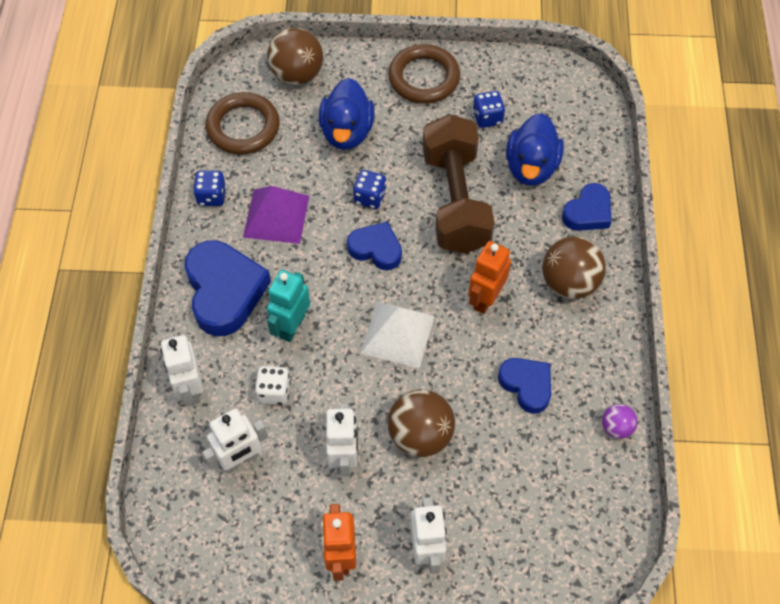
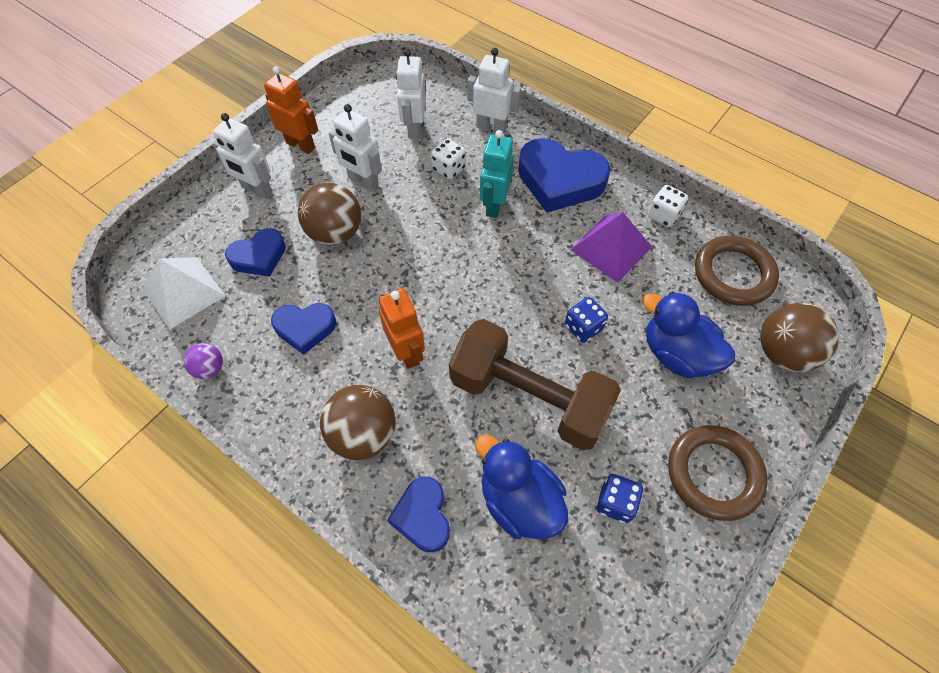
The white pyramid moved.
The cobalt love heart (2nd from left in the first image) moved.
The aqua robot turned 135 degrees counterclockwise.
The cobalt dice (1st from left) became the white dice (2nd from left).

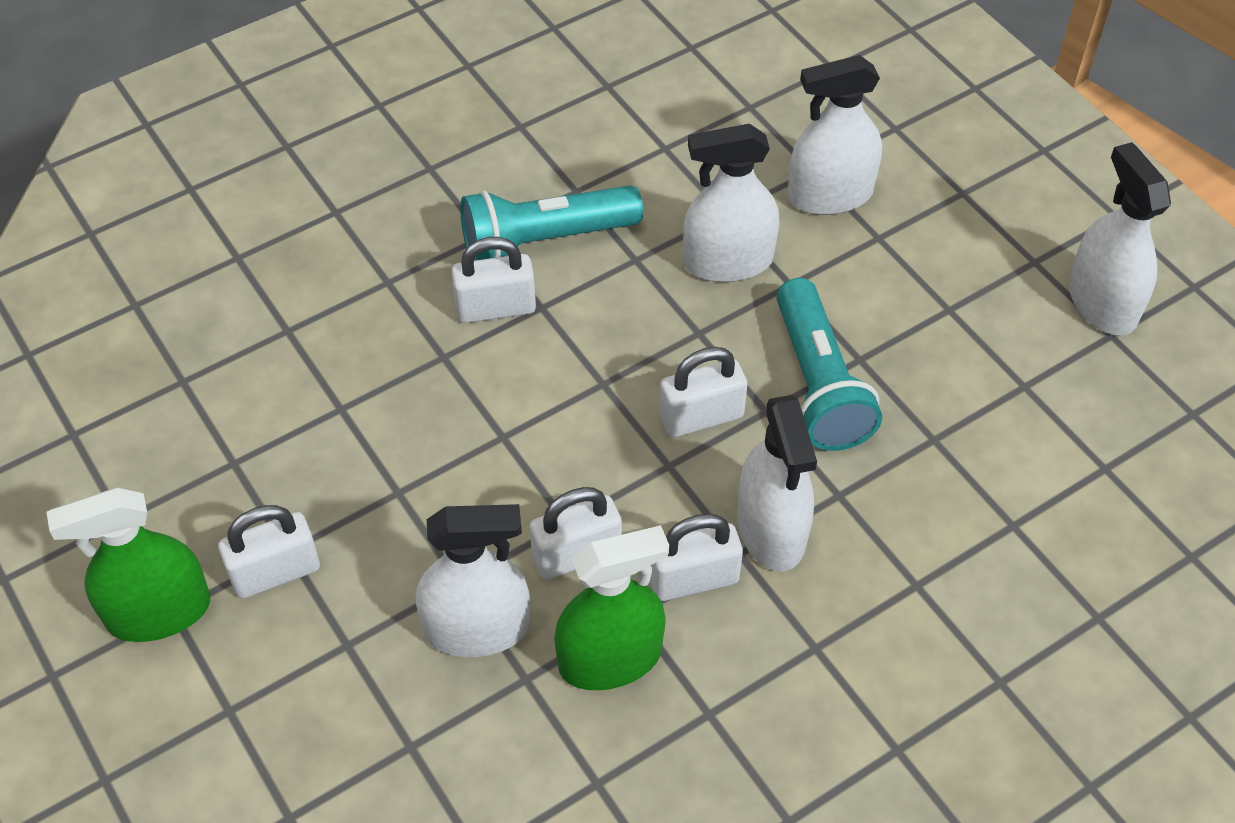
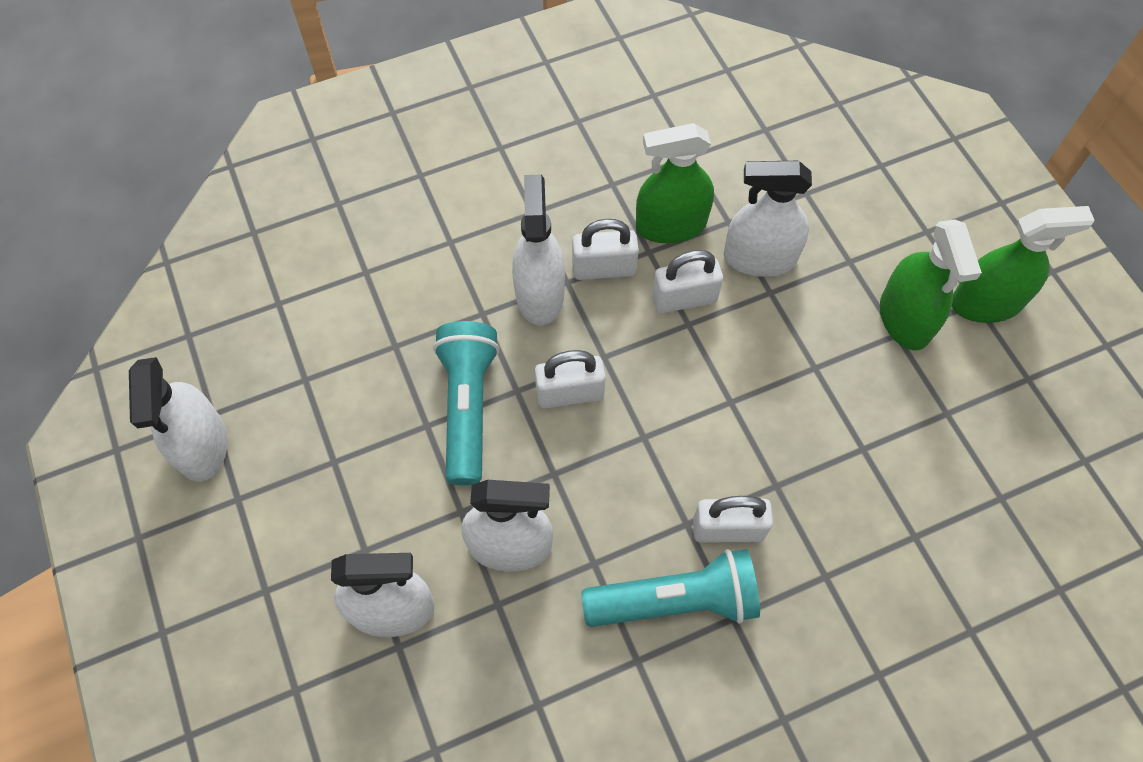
The white small lock (1st from left) was replaced by the leaf-green spray cleaner (2nd from left).

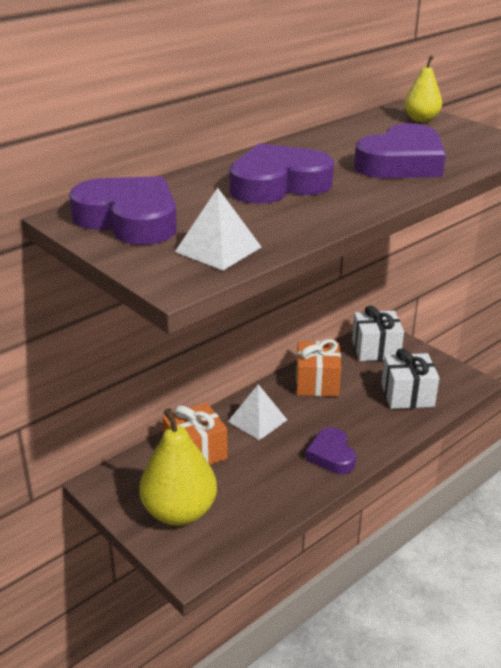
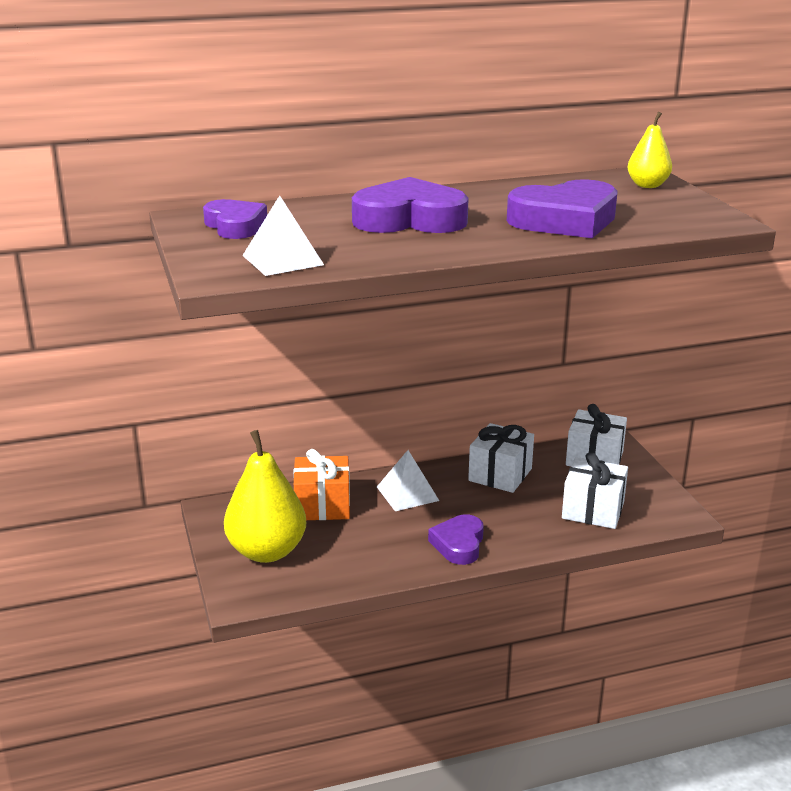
The royal purple love heart (1st from left) changed to 0.63 times the size.
The orange-coloured gift (2nd from left) became the white gift (1st from left).

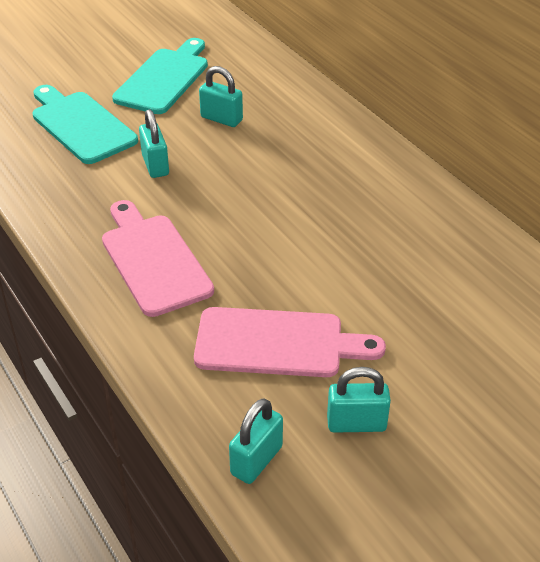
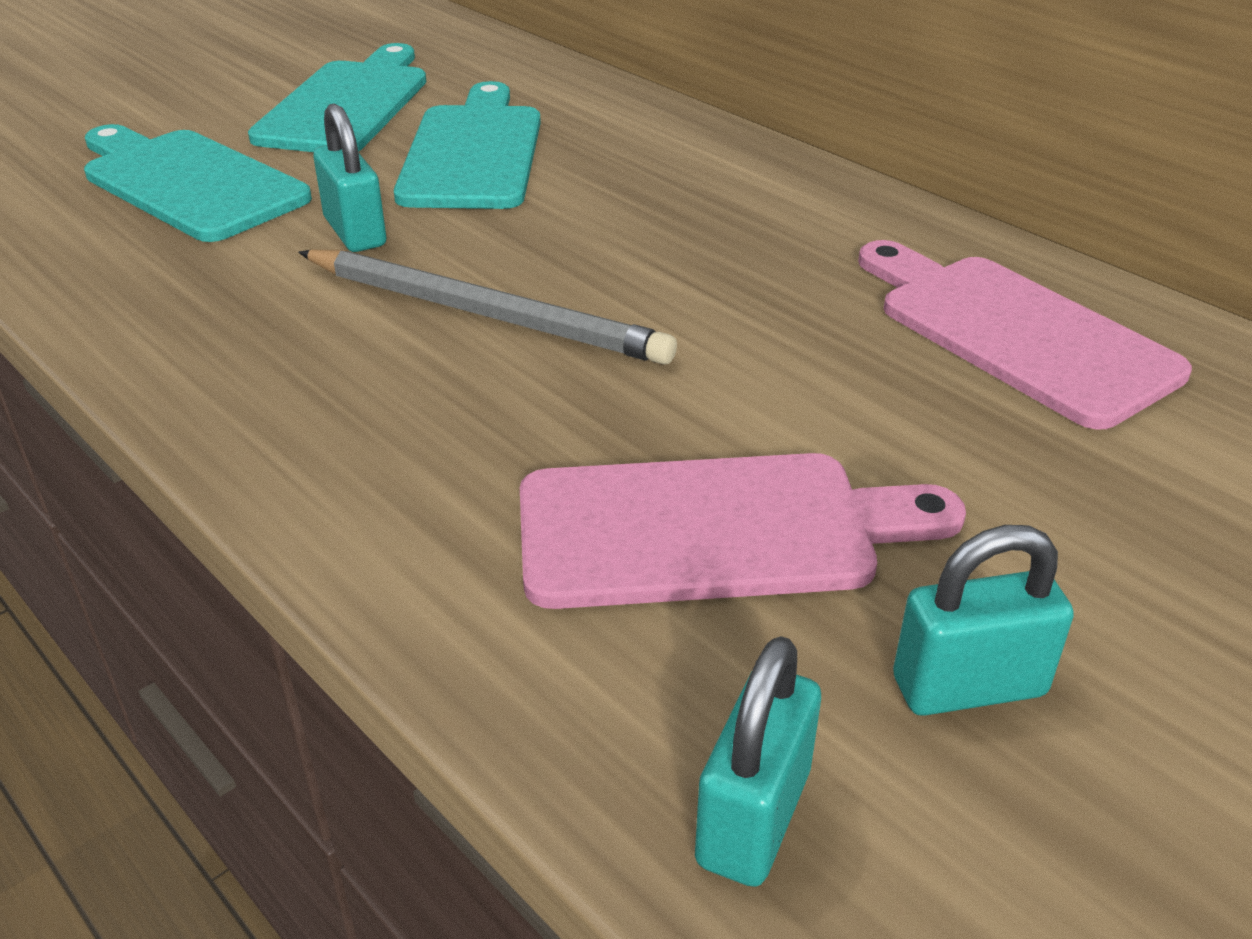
The ash-grey wooden pencil appeared.
The aqua small lock (2nd from left) was replaced by the aqua bread board (3rd from left).
The rosy bread board (1st from left in the first image) moved.

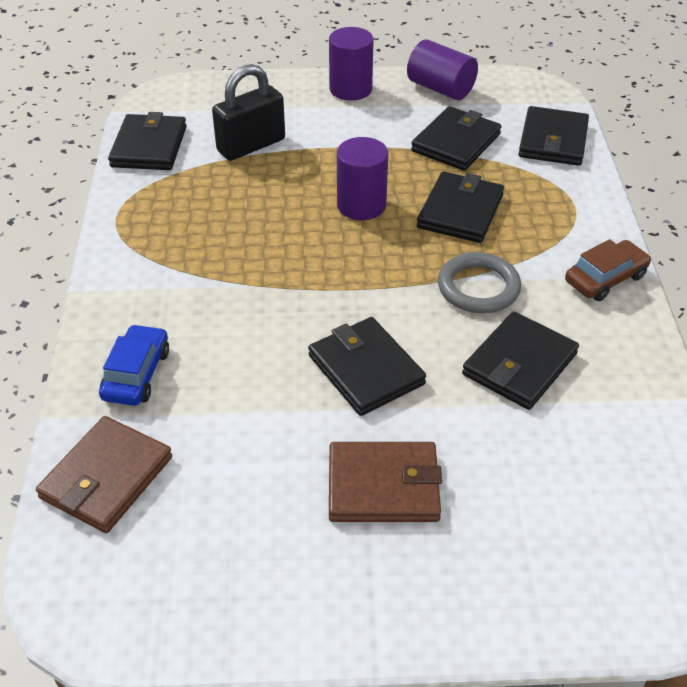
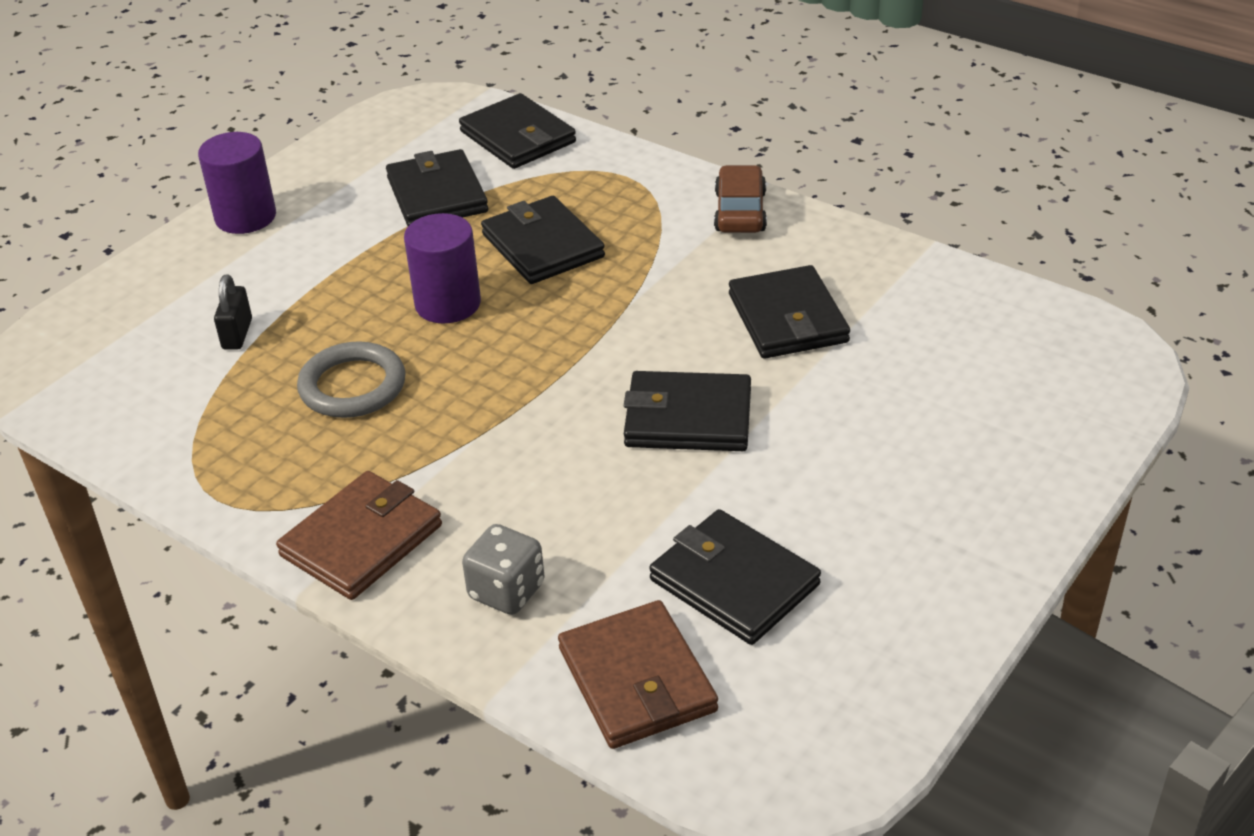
The black small lock changed to 0.54 times the size.
The brown card wallet (2nd from left in the first image) moved.
The ash-grey hoop moved.
The cobalt toy car was replaced by the ash-grey dice.
The black card wallet (1st from left in the first image) moved.
The royal purple solid cylinder (3rd from left) disappeared.

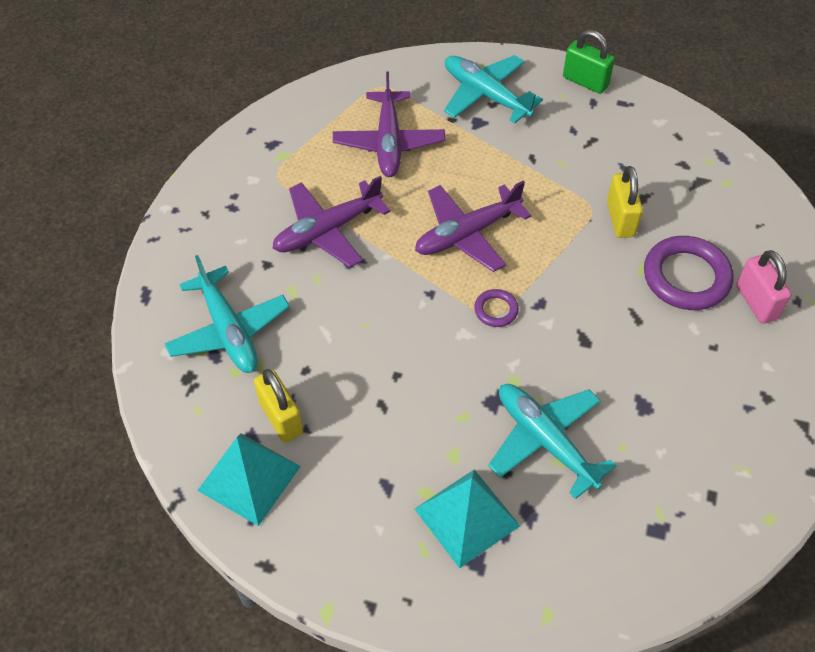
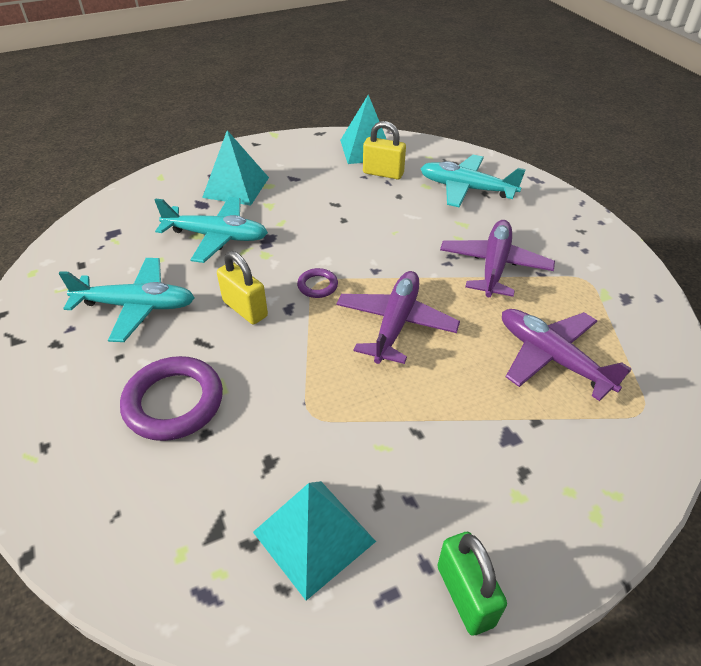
The aqua toy plane (2nd from left in the first image) moved.
The yellow small lock (2nd from left in the first image) moved.
The aqua pyramid (2nd from left) appeared.
The leaf-green small lock turned 75 degrees clockwise.
The rosy small lock disappeared.

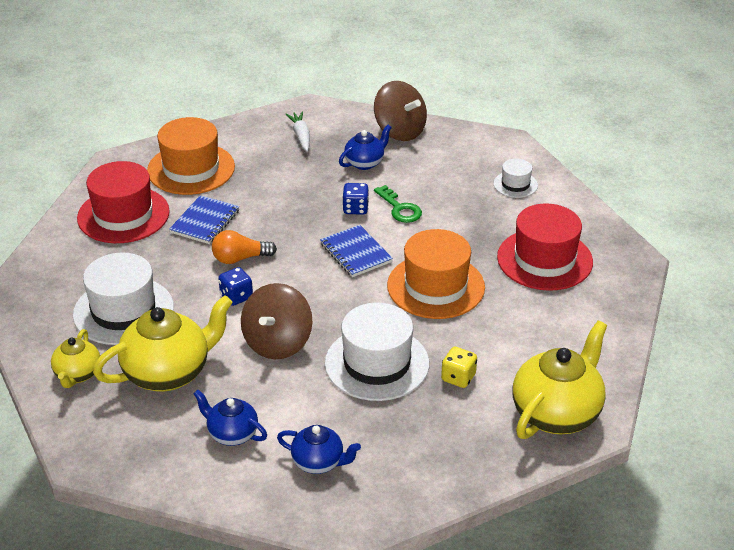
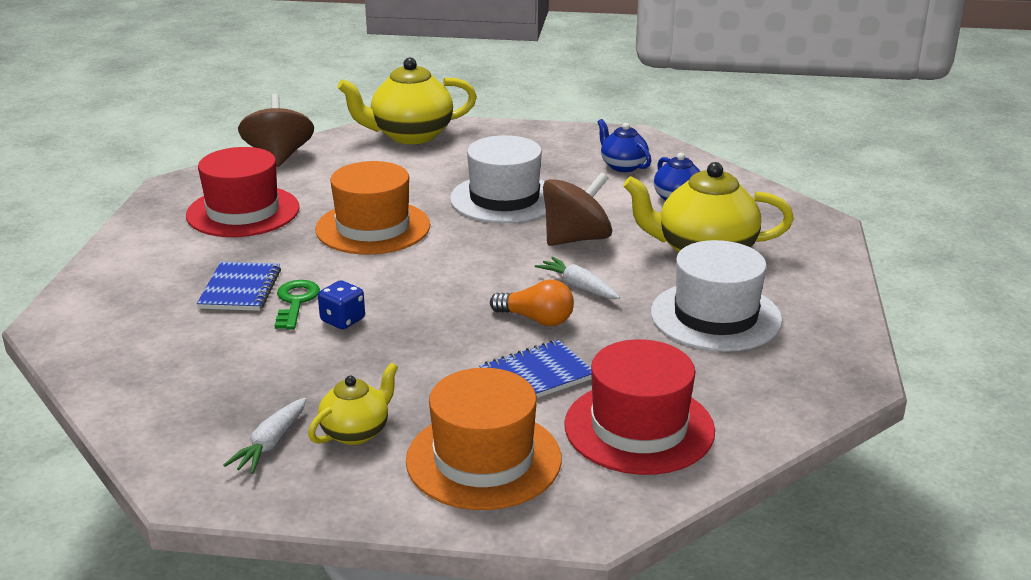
The cobalt exercise book (2nd from left in the first image) moved.
The brown spinning top (2nd from left in the first image) moved.
The yellow teapot (1st from left) moved.
The cobalt dice (1st from left) was replaced by the white root vegetable (2nd from left).
The cobalt teapot (3rd from left) disappeared.
The yellow dice disappeared.
The white tall hat (3rd from left) disappeared.

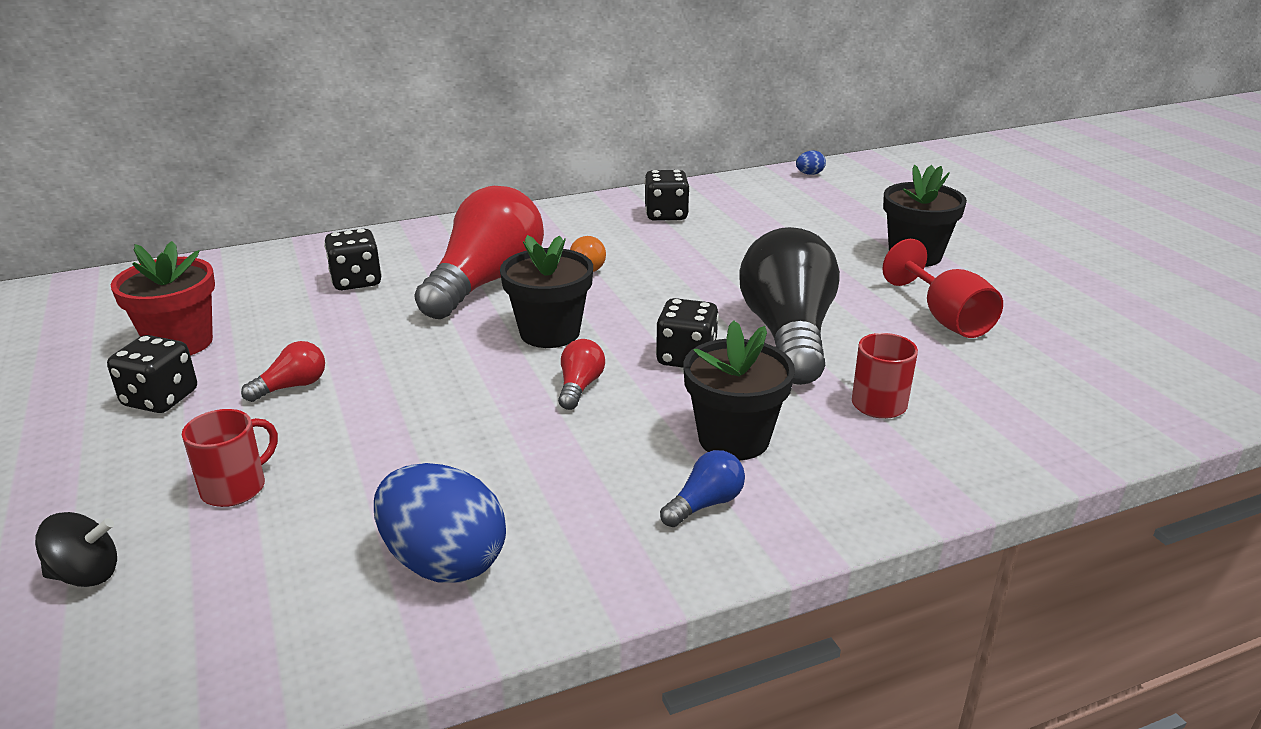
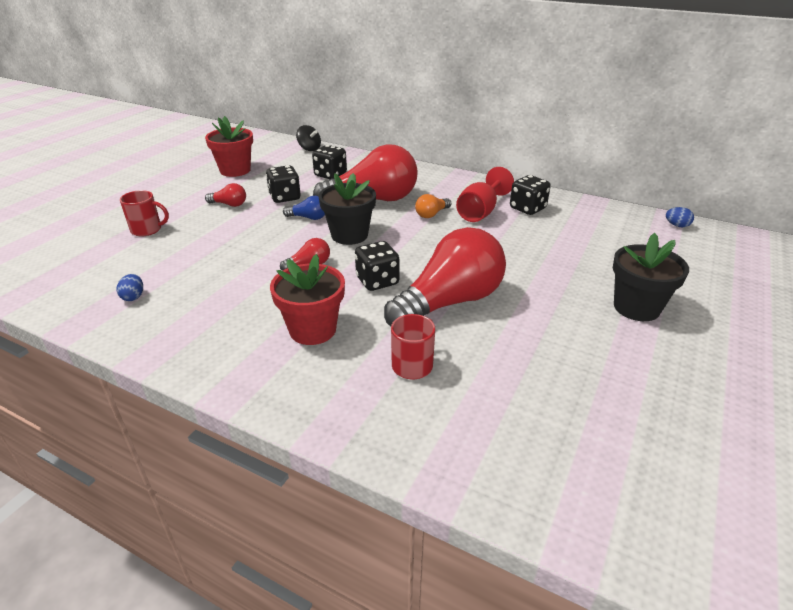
The cobalt egg (1st from left) changed to 0.43 times the size.
The black dice (1st from left) moved.
The black potted plant (2nd from left) became the red potted plant (2nd from left).
The cobalt bulb moved.
The black spinning top moved.
The black bulb became the red bulb (4th from left).
The red chalice moved.

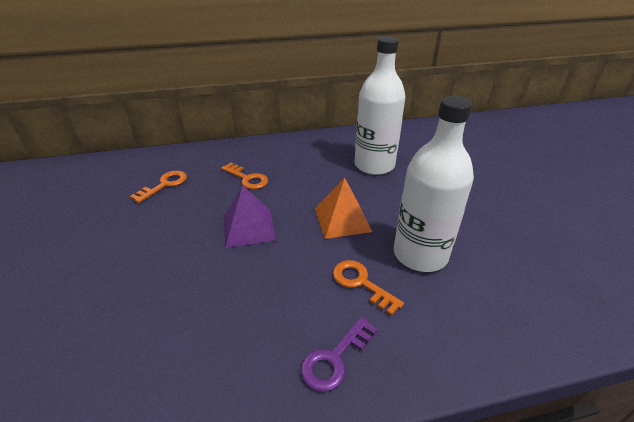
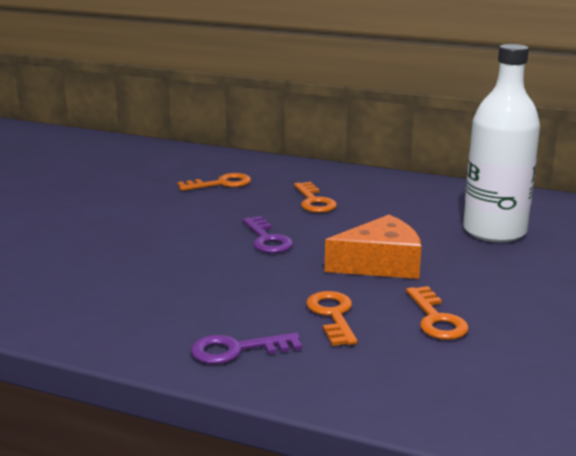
The royal purple pyramid was replaced by the royal purple latchkey (2nd from left).
The orange-coloured pyramid was replaced by the orange-coloured cheese wedge.
The white bottle (2nd from left) was replaced by the orange-coloured latchkey (4th from left).

